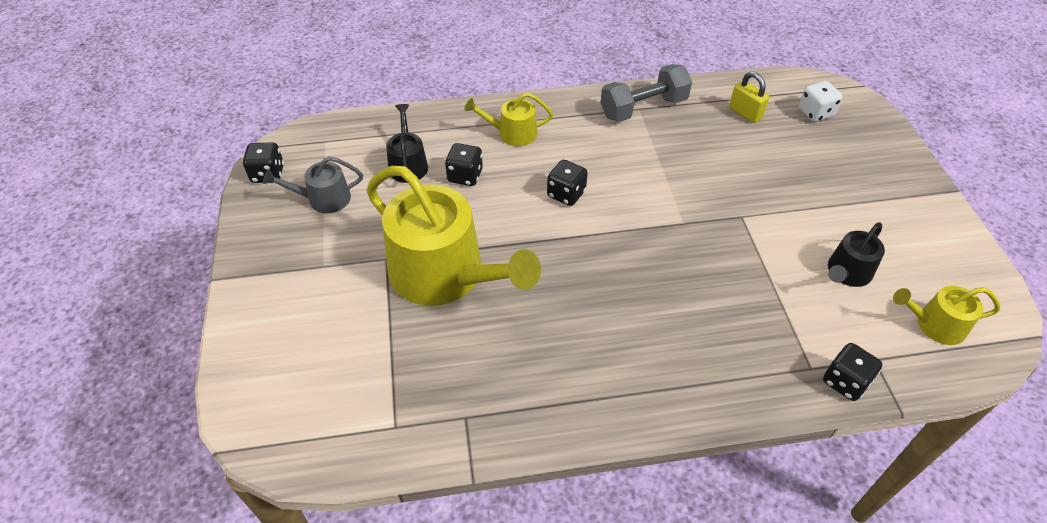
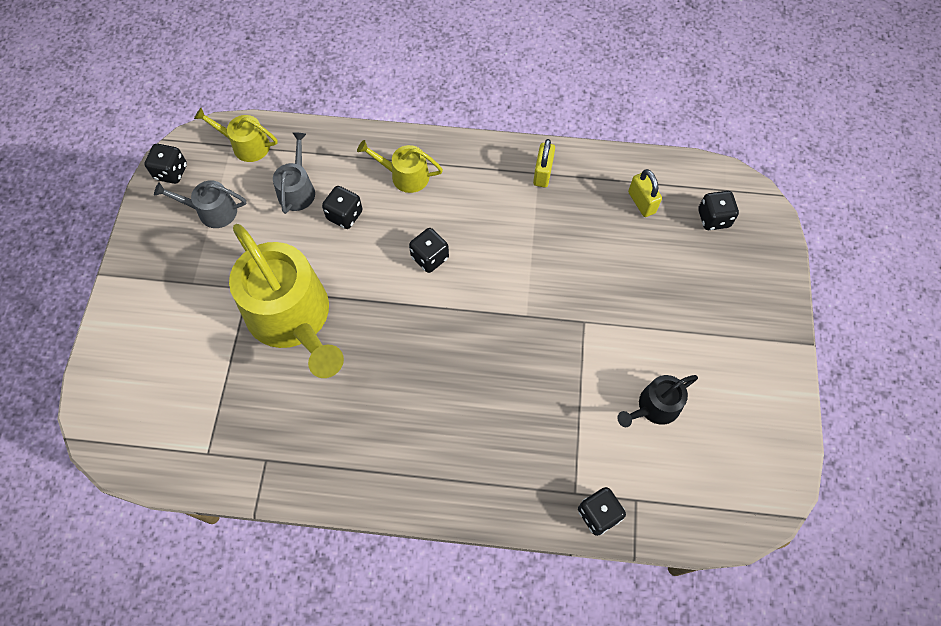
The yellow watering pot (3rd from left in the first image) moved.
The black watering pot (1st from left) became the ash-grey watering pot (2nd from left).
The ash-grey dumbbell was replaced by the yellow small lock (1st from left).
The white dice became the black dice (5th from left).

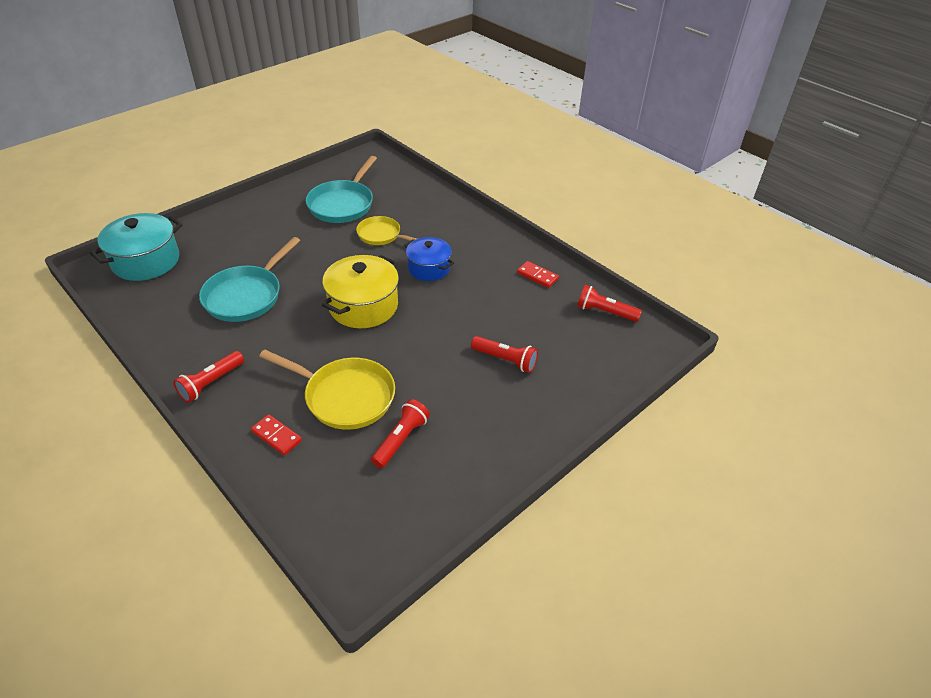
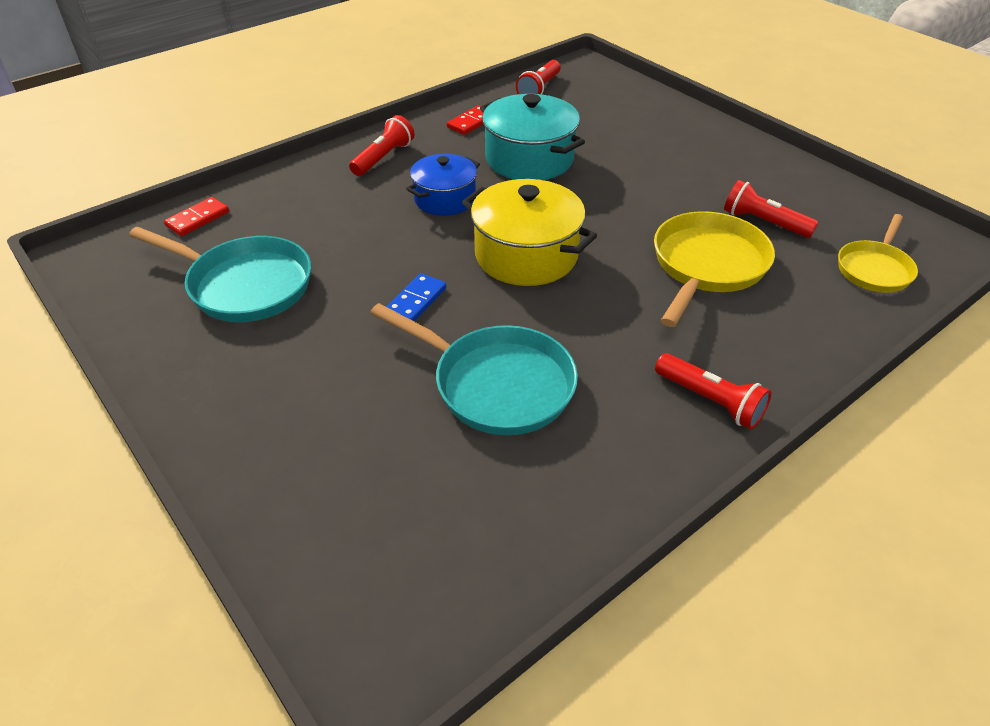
The red domino tile (1st from left) moved.
The red flashlight (3rd from left in the first image) moved.
The cobalt domino tile appeared.
The aqua pot moved.
The yellow skillet (2nd from left) moved.

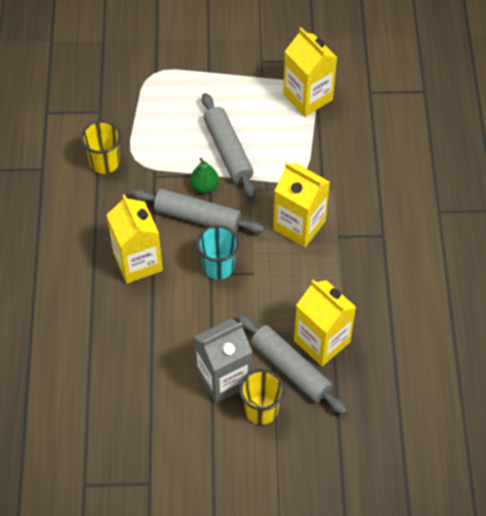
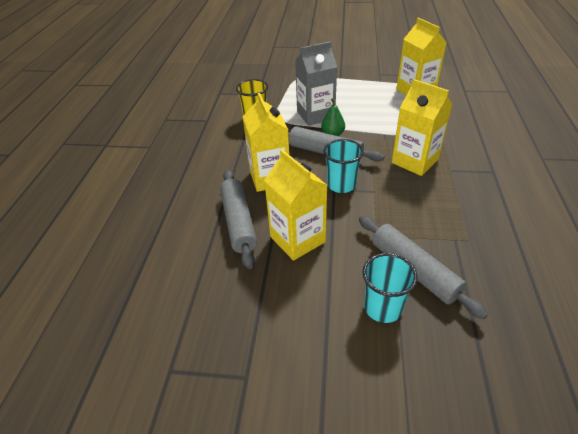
The ash-grey dough roller (2nd from left in the first image) moved.
The yellow carton (4th from left in the first image) moved.
The ash-grey carton moved.
The yellow cup (2nd from left) became the aqua cup (2nd from left).

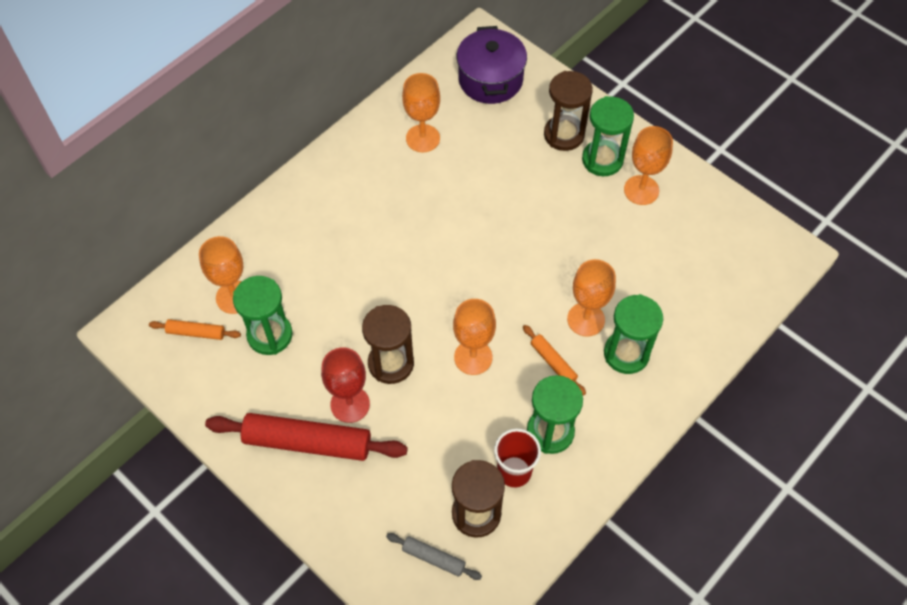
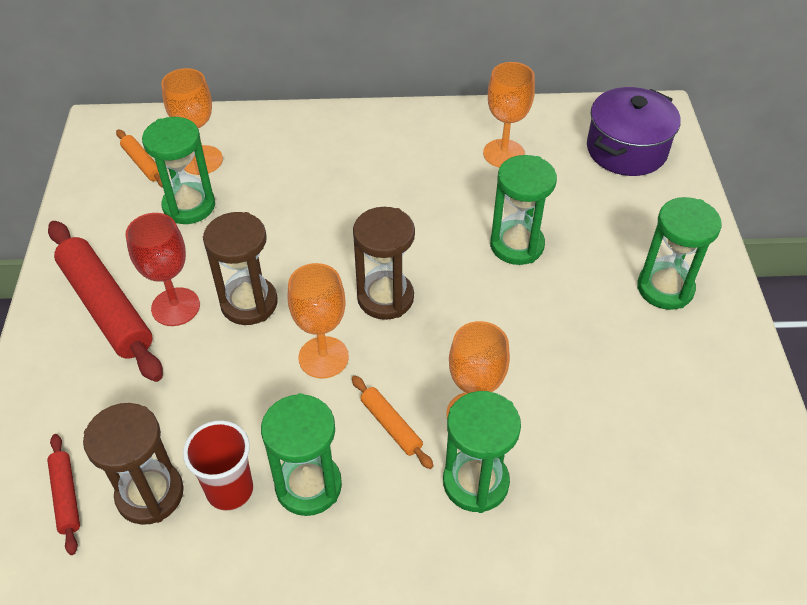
The ash-grey dough roller became the red dough roller (1st from left).
The orange-coloured dough roller (2nd from left) turned 45 degrees counterclockwise.
The brown hourglass (3rd from left) moved.
The leaf-green hourglass (4th from left) appeared.
The orange-coloured chalice (5th from left) disappeared.

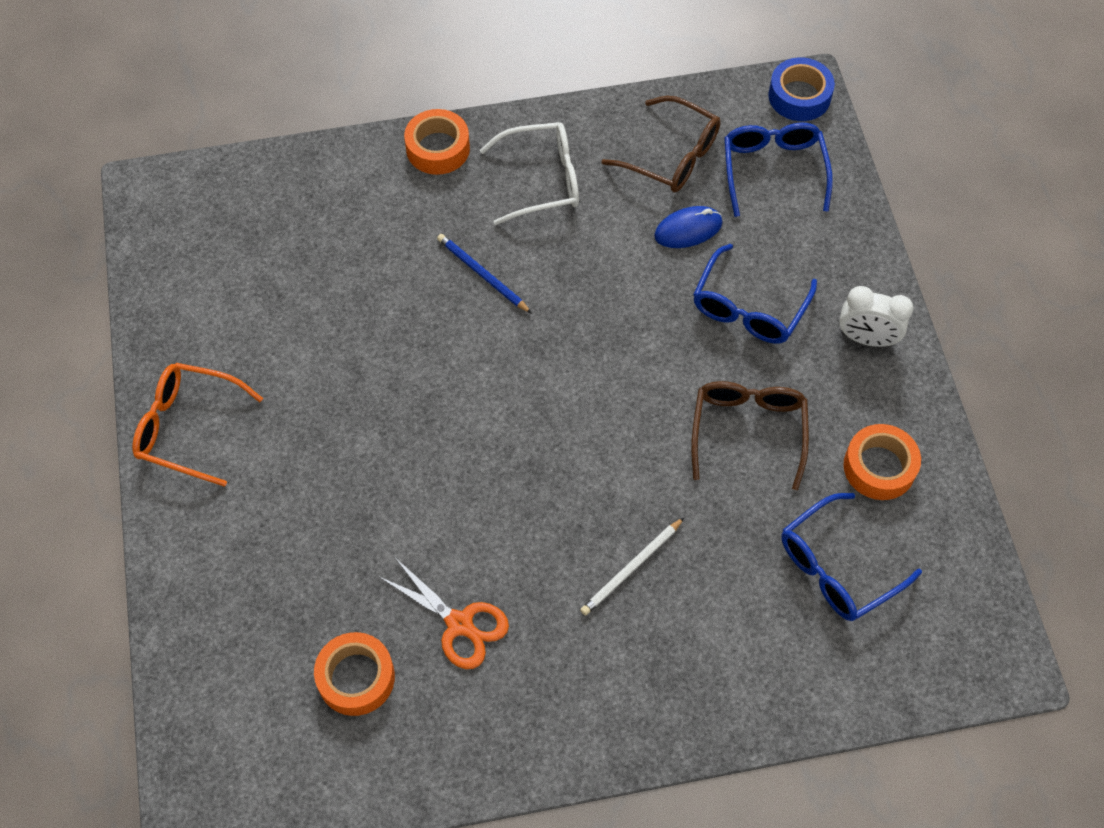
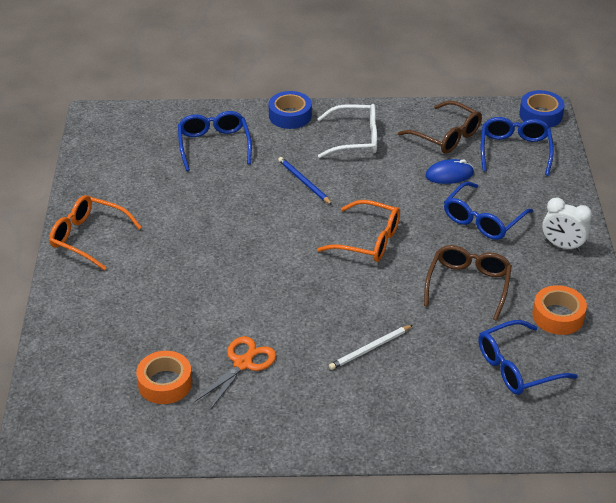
The cobalt eyeglasses (1st from left) appeared.
The orange-coloured shears turned 105 degrees counterclockwise.
The orange-coloured roll of tape (2nd from left) became the cobalt roll of tape (1st from left).
The orange-coloured eyeglasses (2nd from left) appeared.

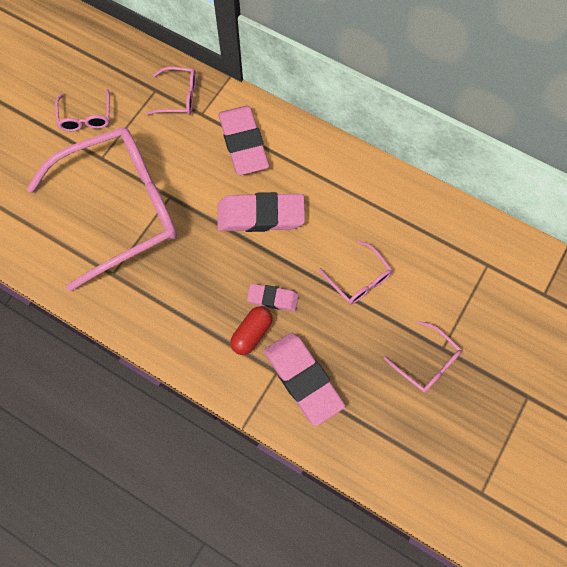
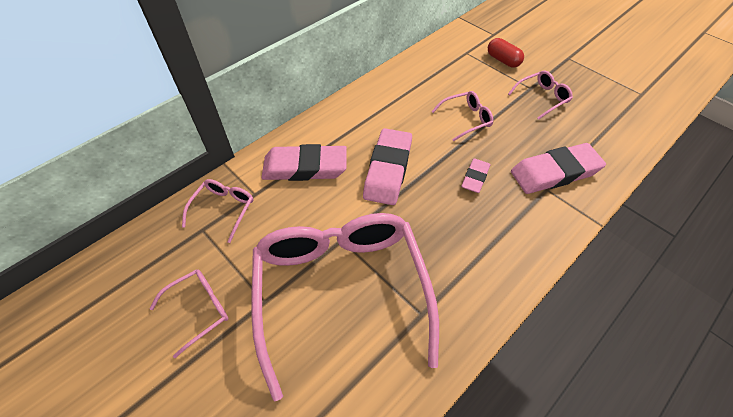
The rosy eyeglasses (1st from left) turned 45 degrees counterclockwise.
The red capsule moved.

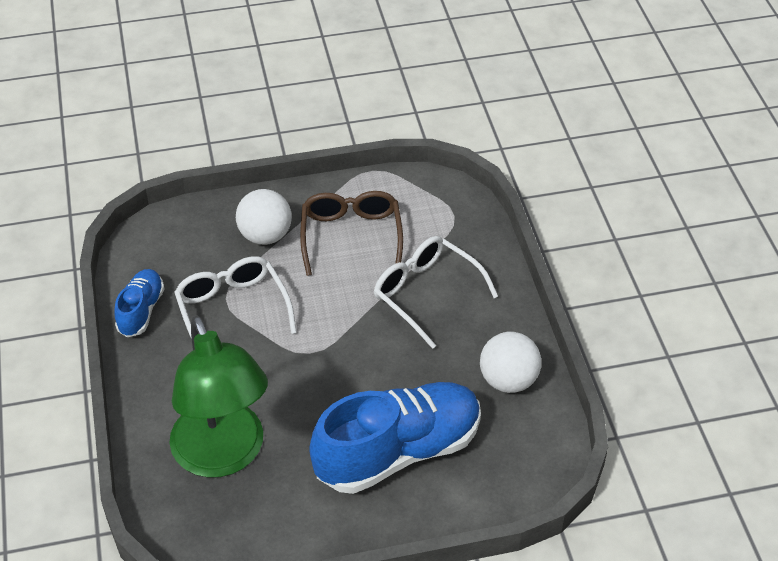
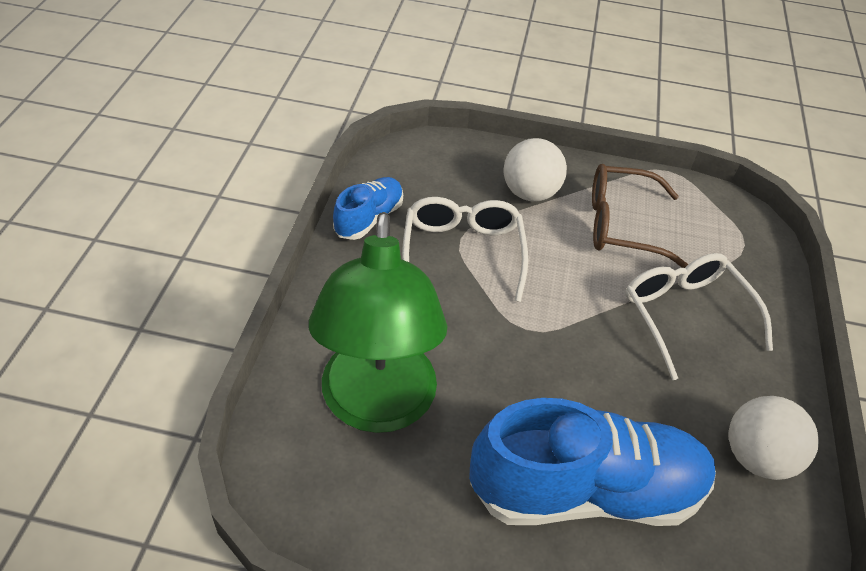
The brown eyeglasses turned 105 degrees counterclockwise.

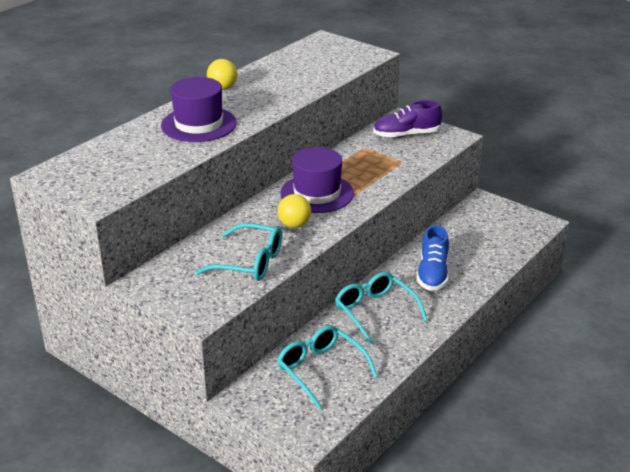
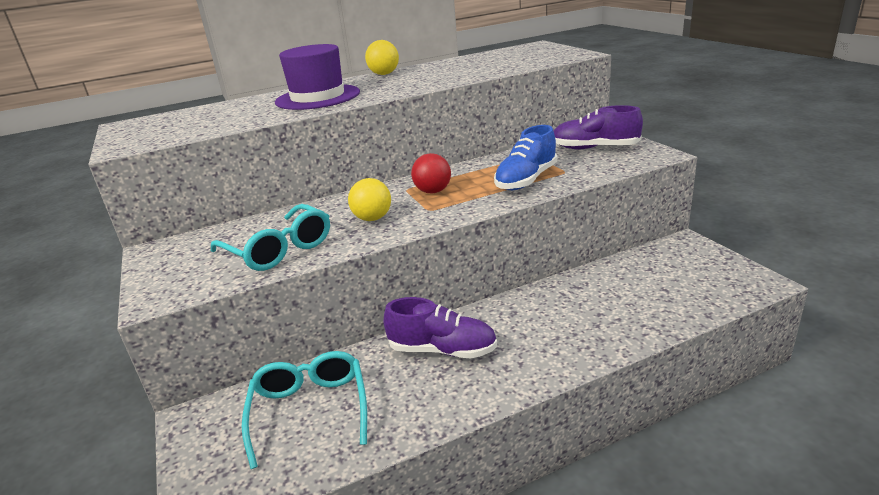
The aqua eyeglasses (3rd from left) was replaced by the royal purple sneaker (1st from left).
The royal purple tall hat (2nd from left) was replaced by the red sphere.
The cobalt sneaker moved.

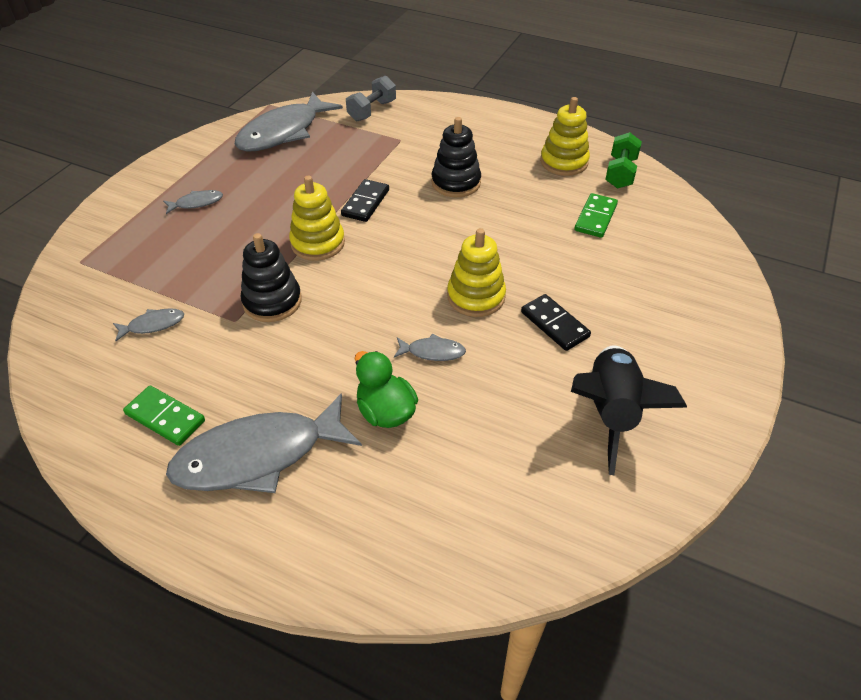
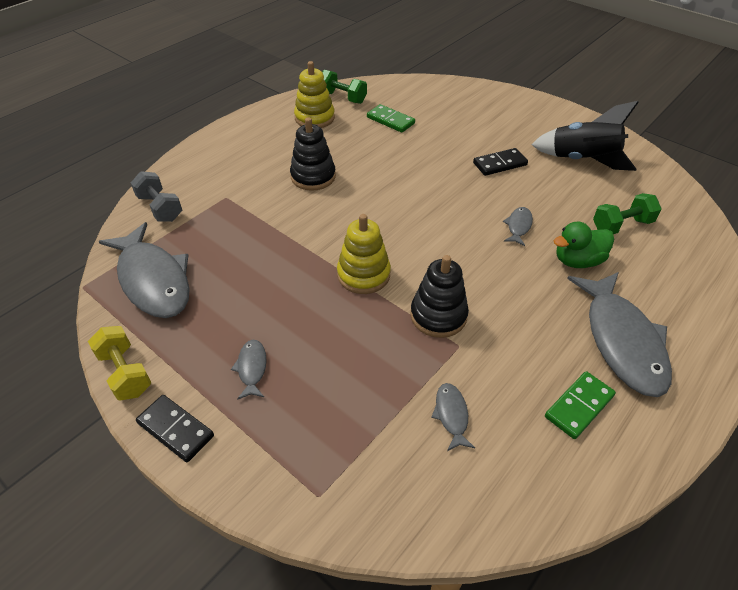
The yellow dumbbell appeared.
The black domino tile (1st from left) moved.
The leaf-green dumbbell (2nd from left) appeared.
The yellow ring stacker (2nd from left) disappeared.

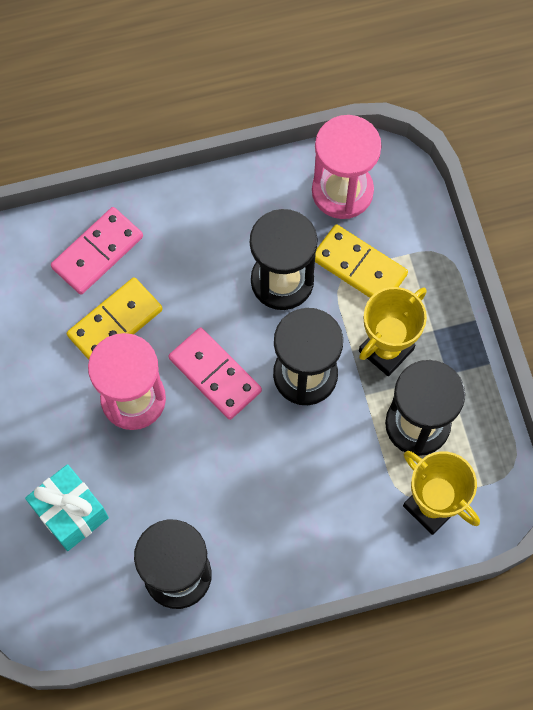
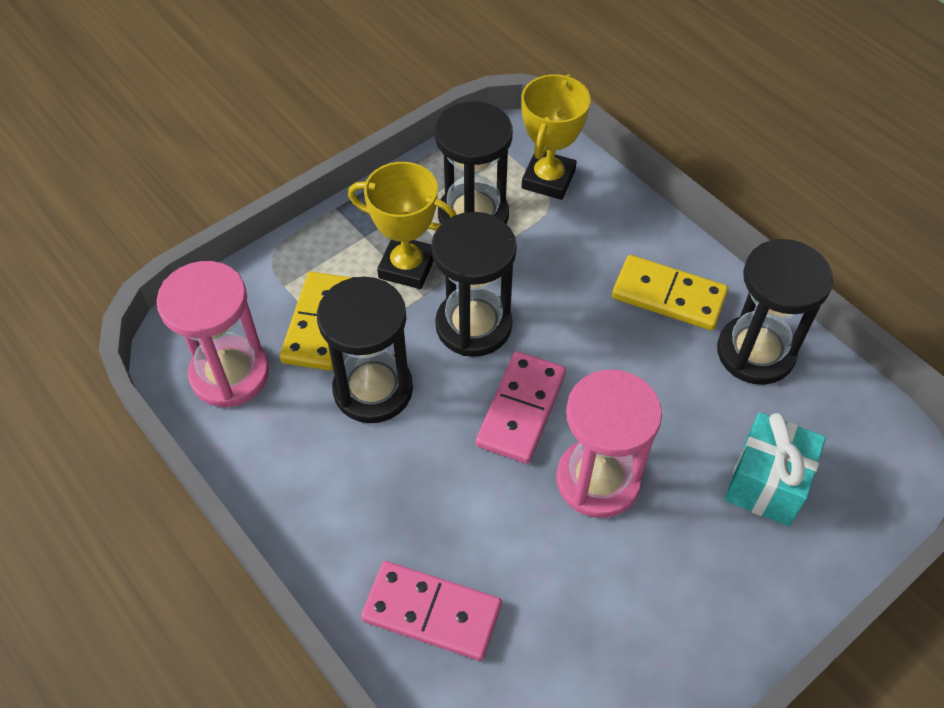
The yellow domino tile (1st from left in the first image) moved.

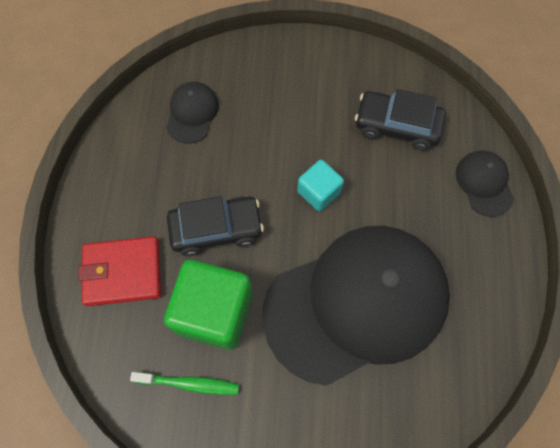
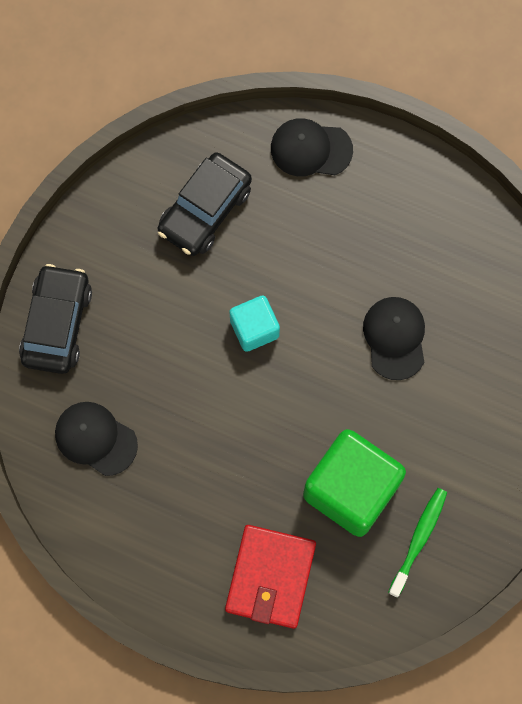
The black toy car (1st from left) moved.
The black baseball cap (2nd from left in the first image) changed to 0.40 times the size.

